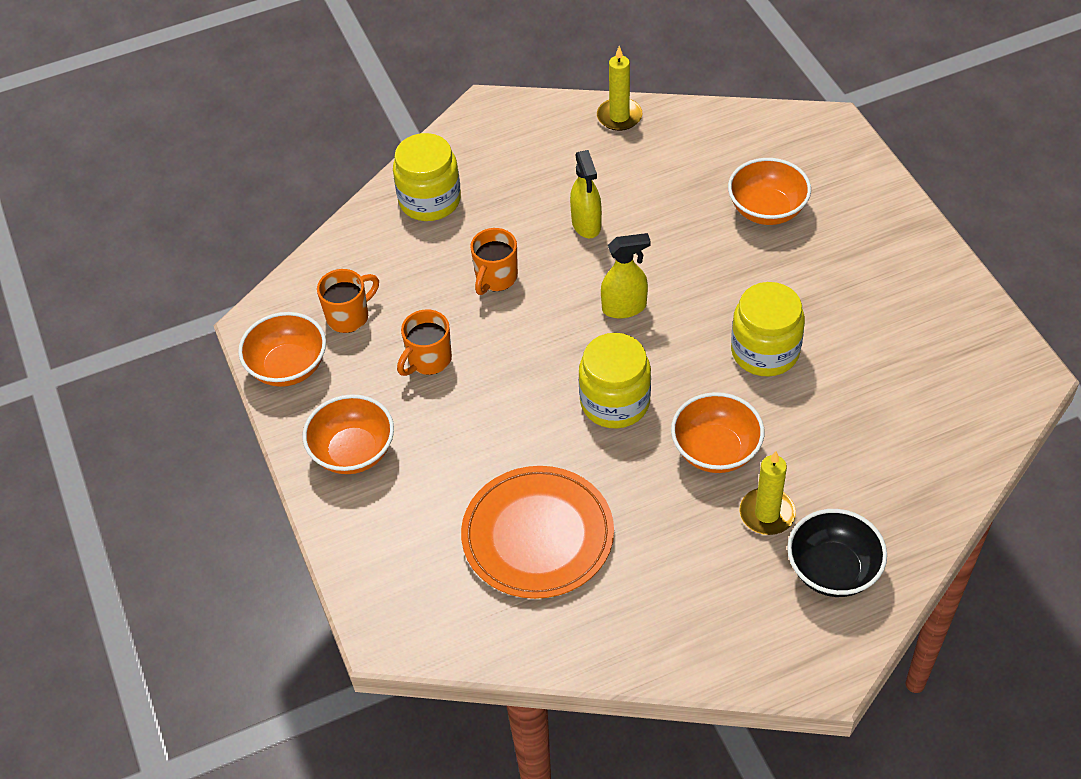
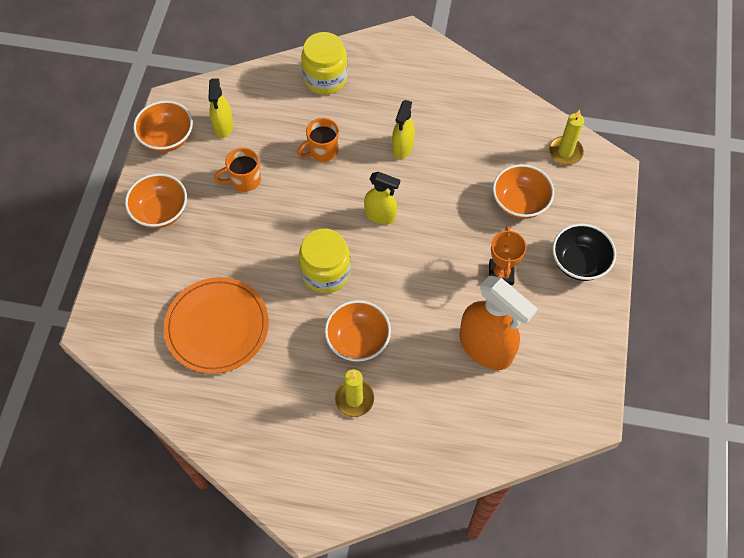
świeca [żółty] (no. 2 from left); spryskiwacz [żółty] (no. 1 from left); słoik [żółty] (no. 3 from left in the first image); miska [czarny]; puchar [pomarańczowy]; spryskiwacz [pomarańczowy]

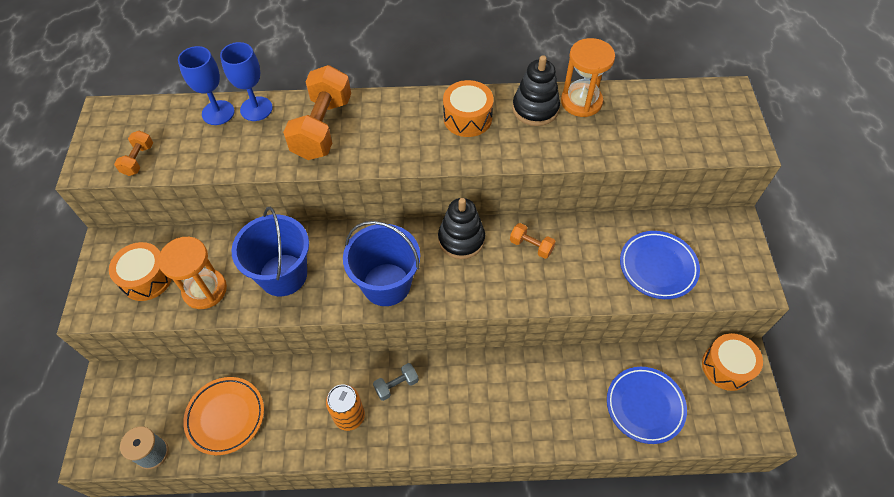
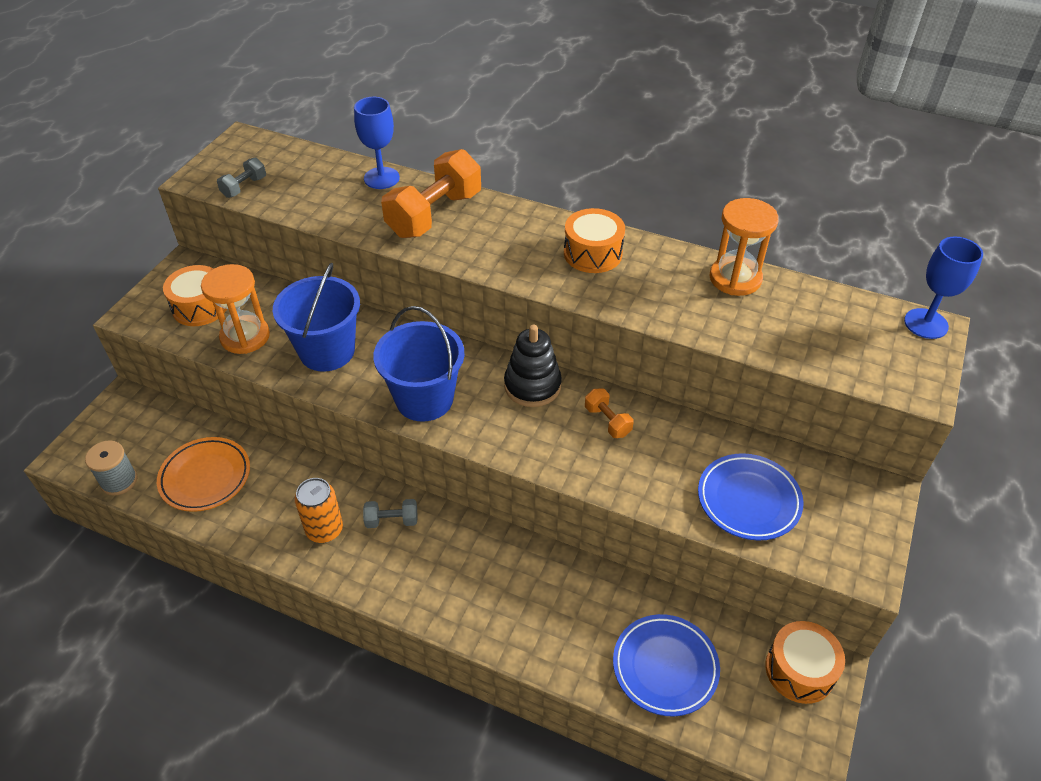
kielich [niebieski] (no. 2 from left); zabawka nakładanka [czarny] (no. 2 from left in the first image); hantel [szary] (no. 1 from left)

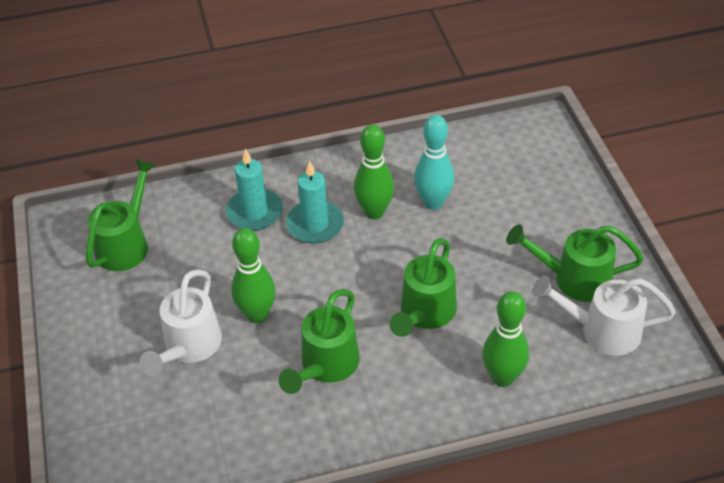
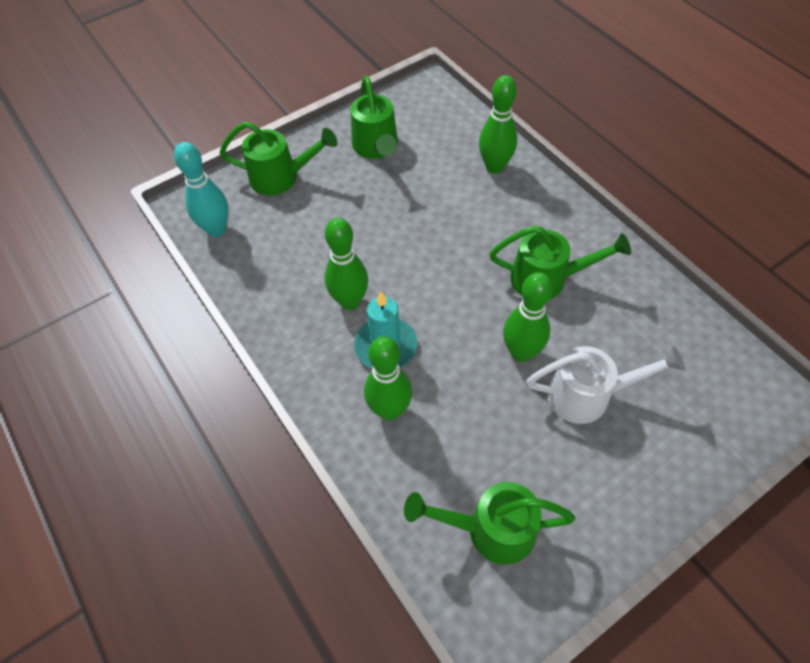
kręgiel [turkusowy]; kręgiel [zielony] (no. 2 from left); konewka [zielony] (no. 1 from left); konewka [biały] (no. 2 from left in the first image)

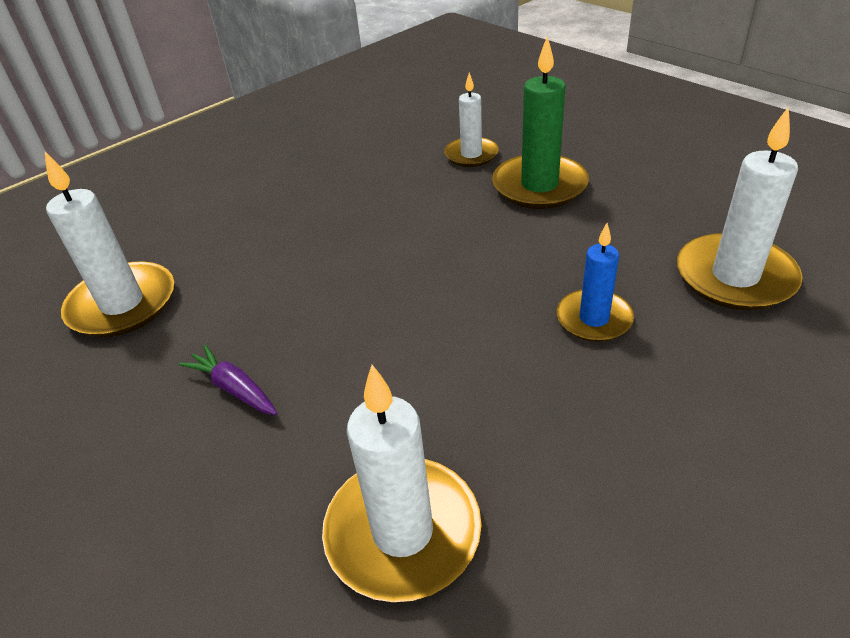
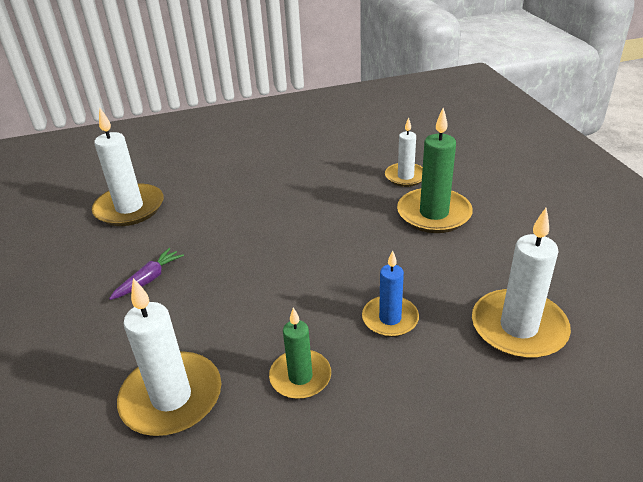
marchewka [fioletowy]; świeca [zielony] (no. 1 from left)

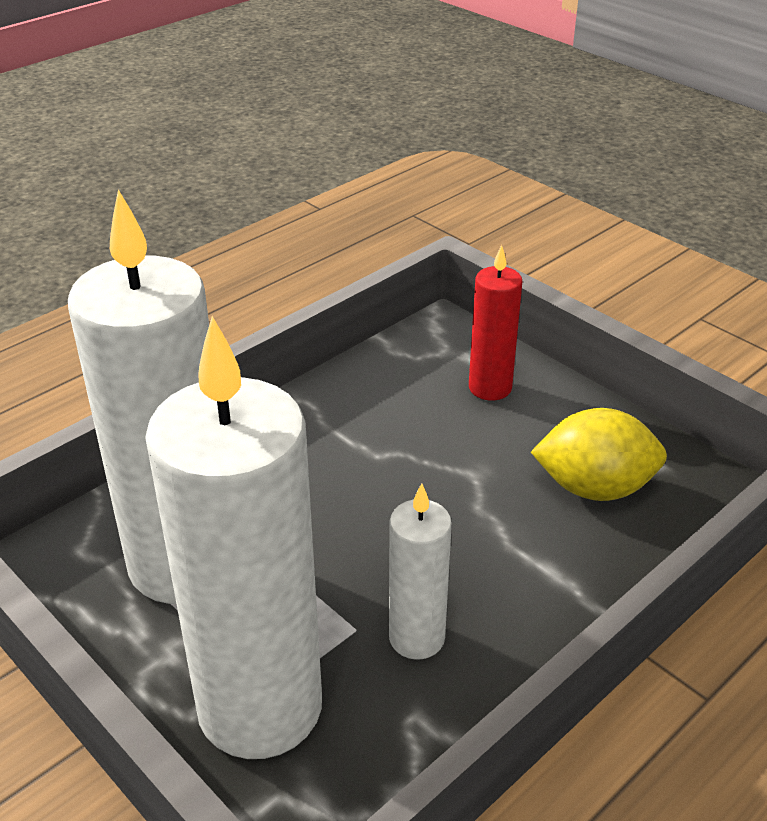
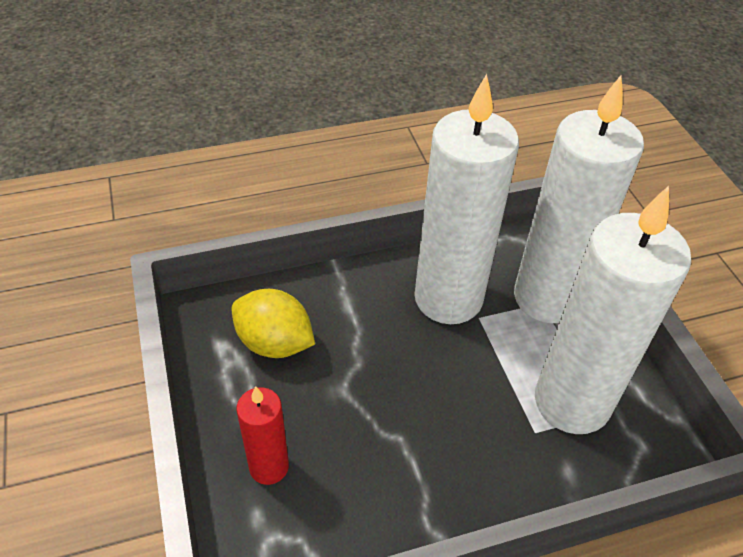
świeca [biały] (no. 1 from left)

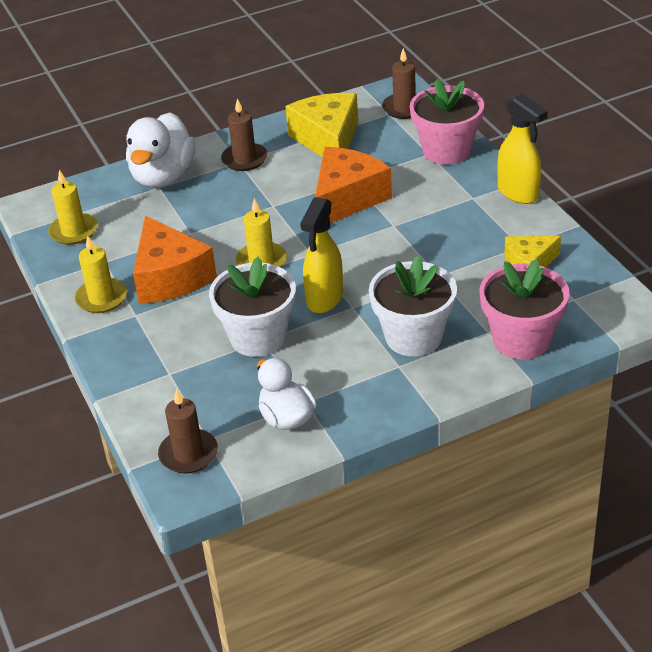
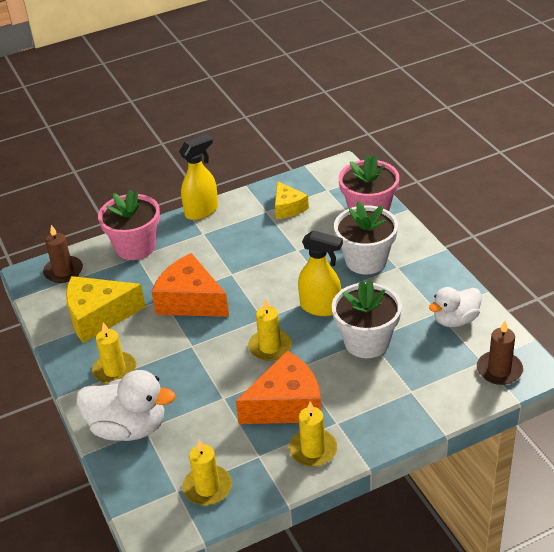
świeca [żółty] (no. 1 from left)

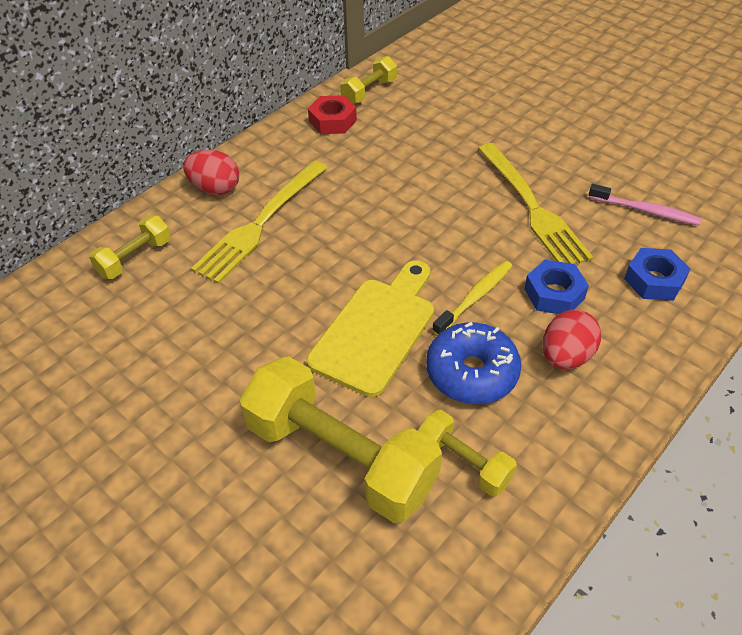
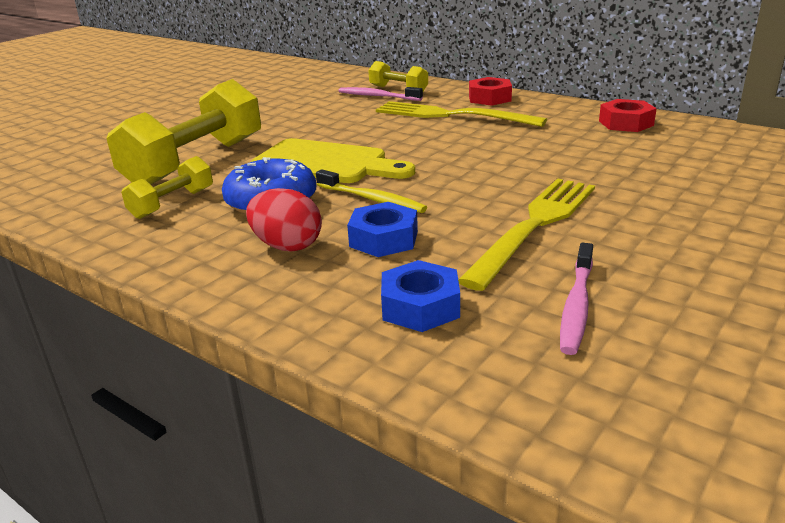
hantel [żółty] (no. 3 from left in the first image); widelec [żółty] (no. 2 from left); nakrętka [czerwony] (no. 1 from left); szczoteczka do zębów [różowy] (no. 1 from left)

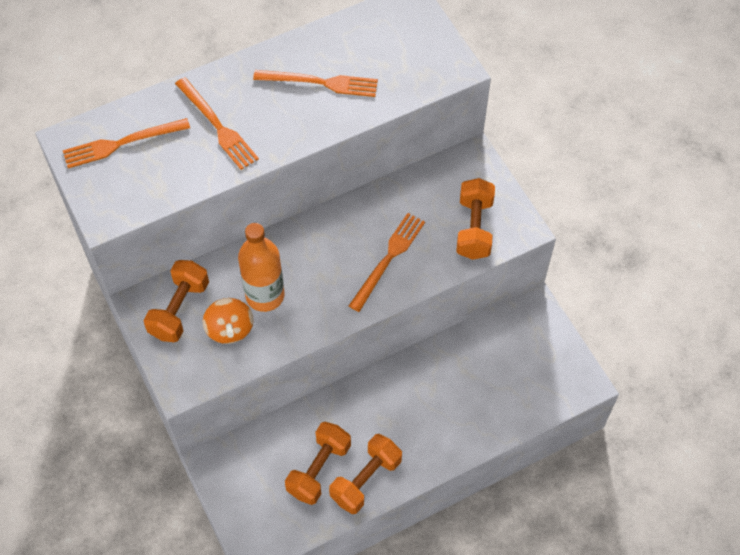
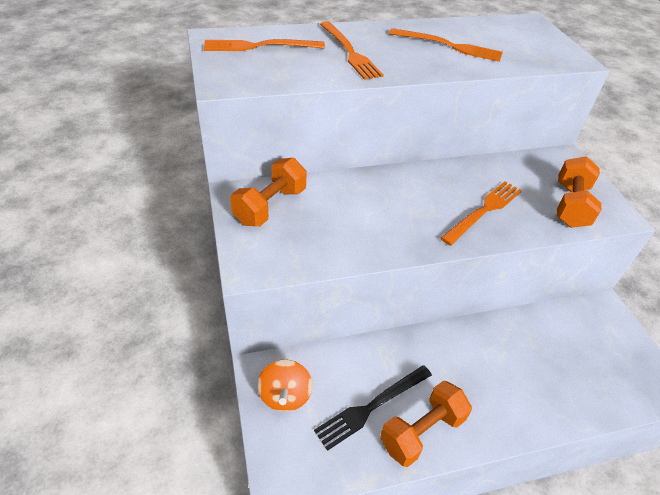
butelka [pomarańczowy]; bączek [pomarańczowy]; widelec [czarny]

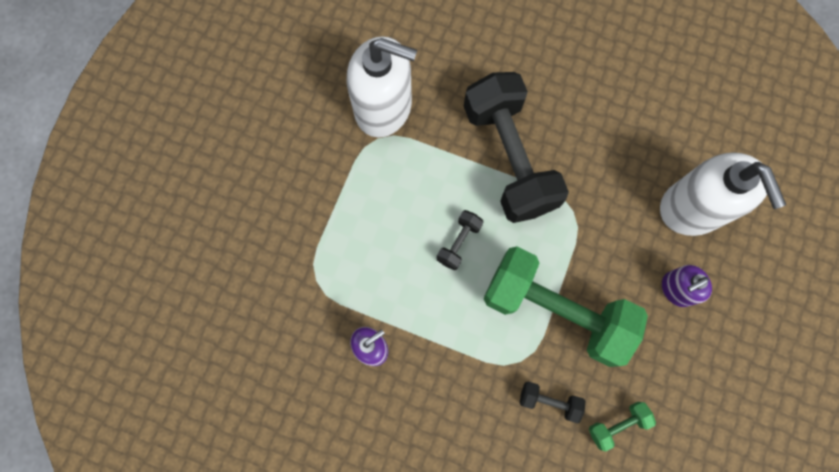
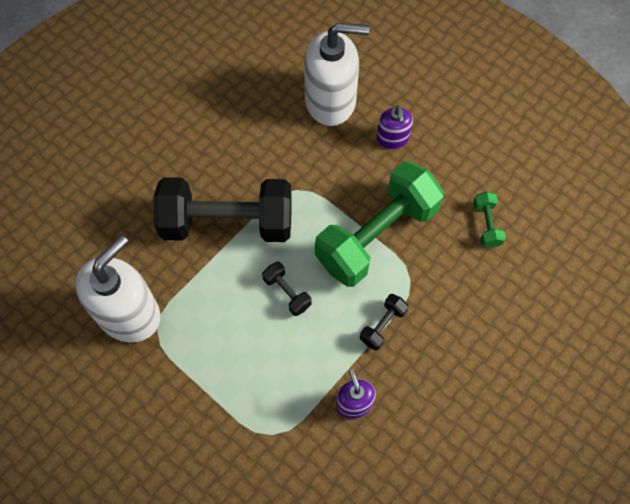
hantel [czarny] (no. 3 from left)

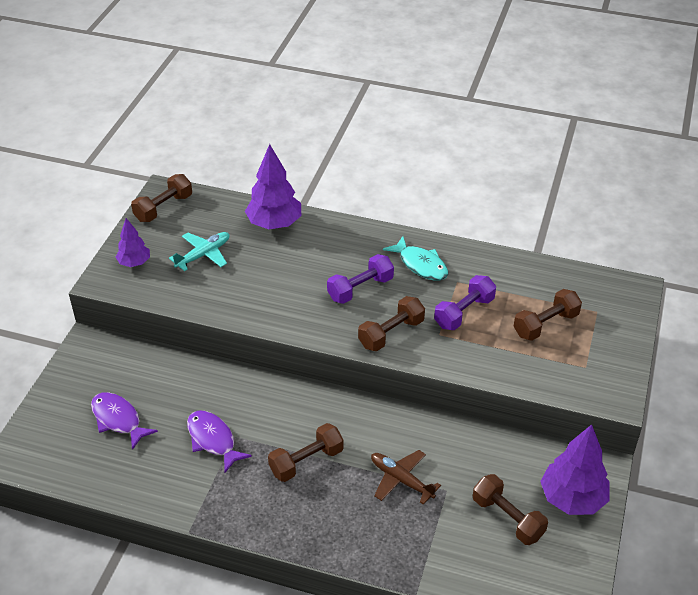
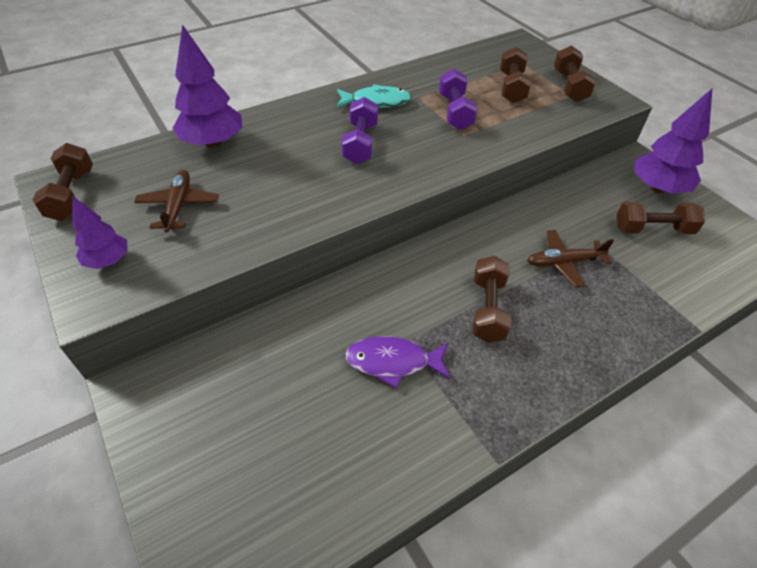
samolot [brązowy] (no. 1 from left); hantel [brązowy] (no. 4 from left); ryba [fioletowy] (no. 1 from left in the first image)

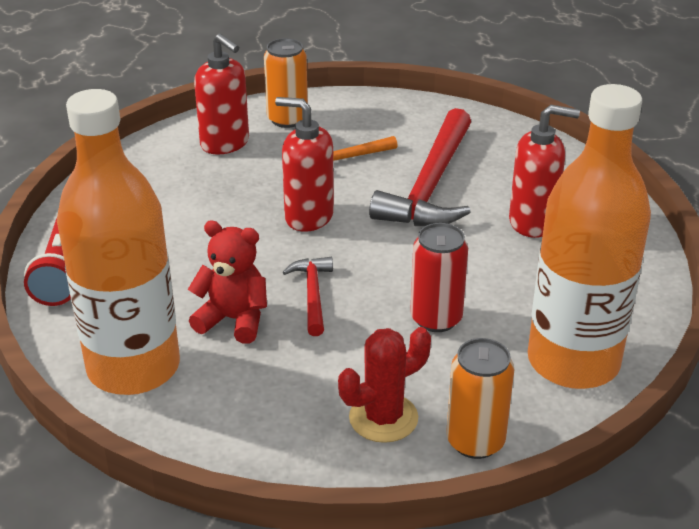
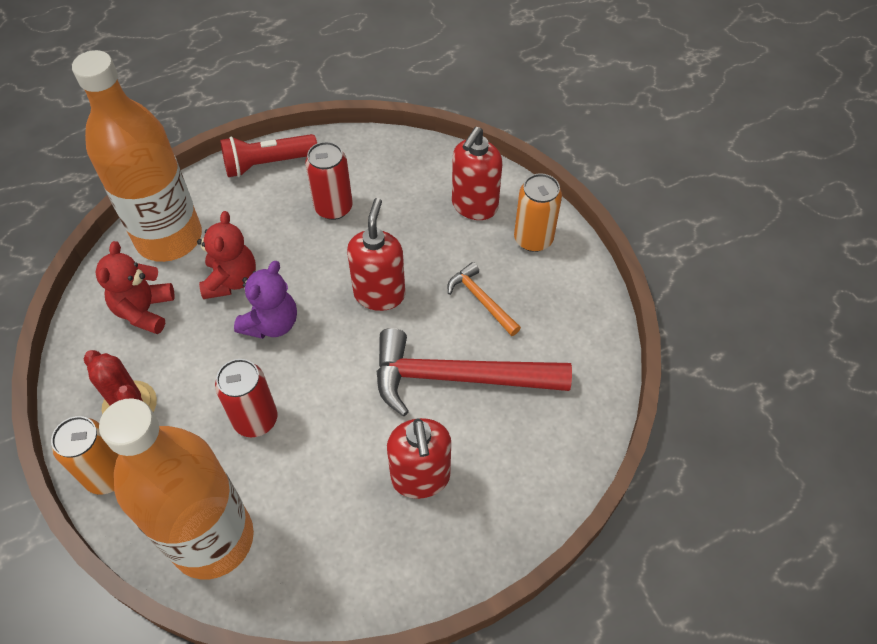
miś [fioletowy]; puszka [czerwony] (no. 2 from left); miś [czerwony] (no. 1 from left)

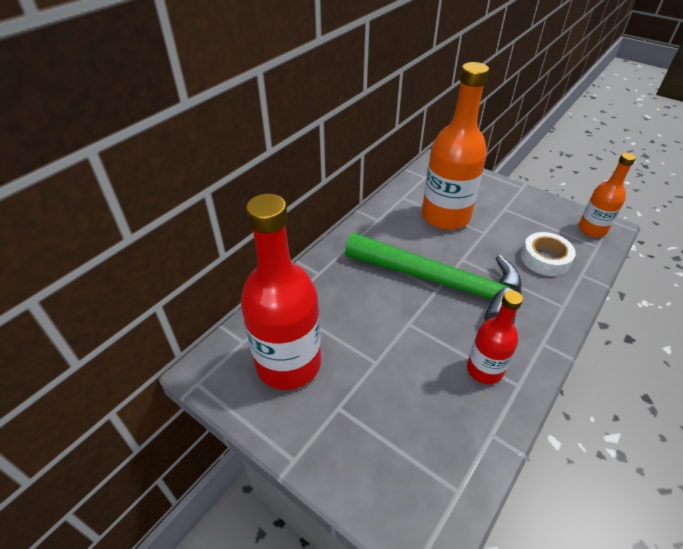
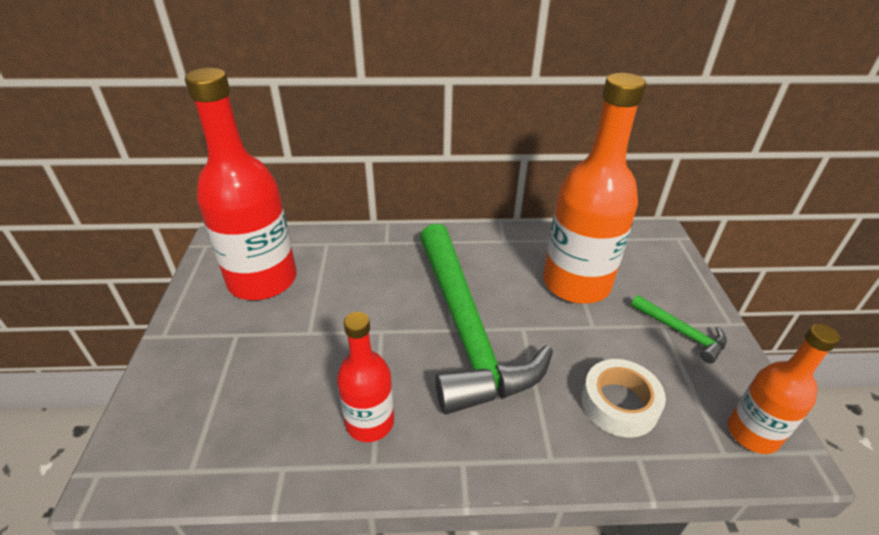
młotek [zielony] (no. 2 from left)

